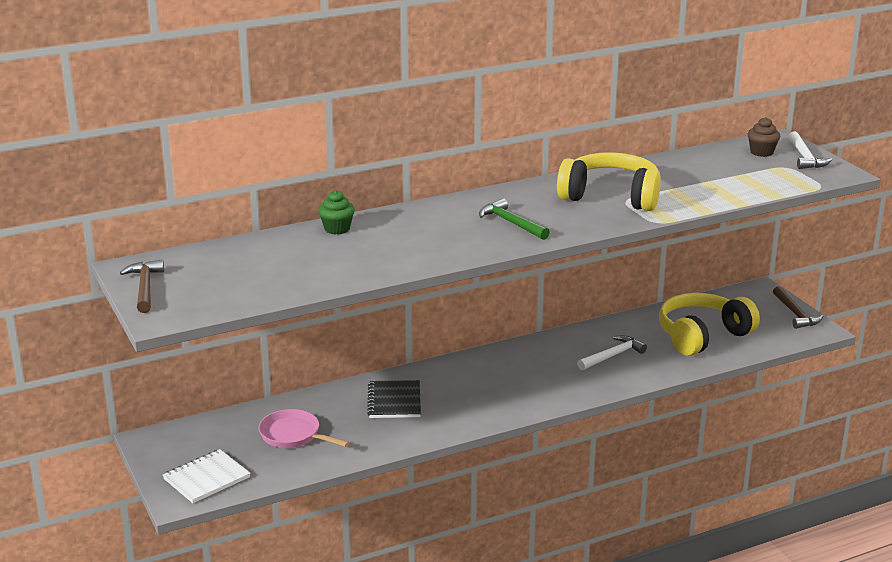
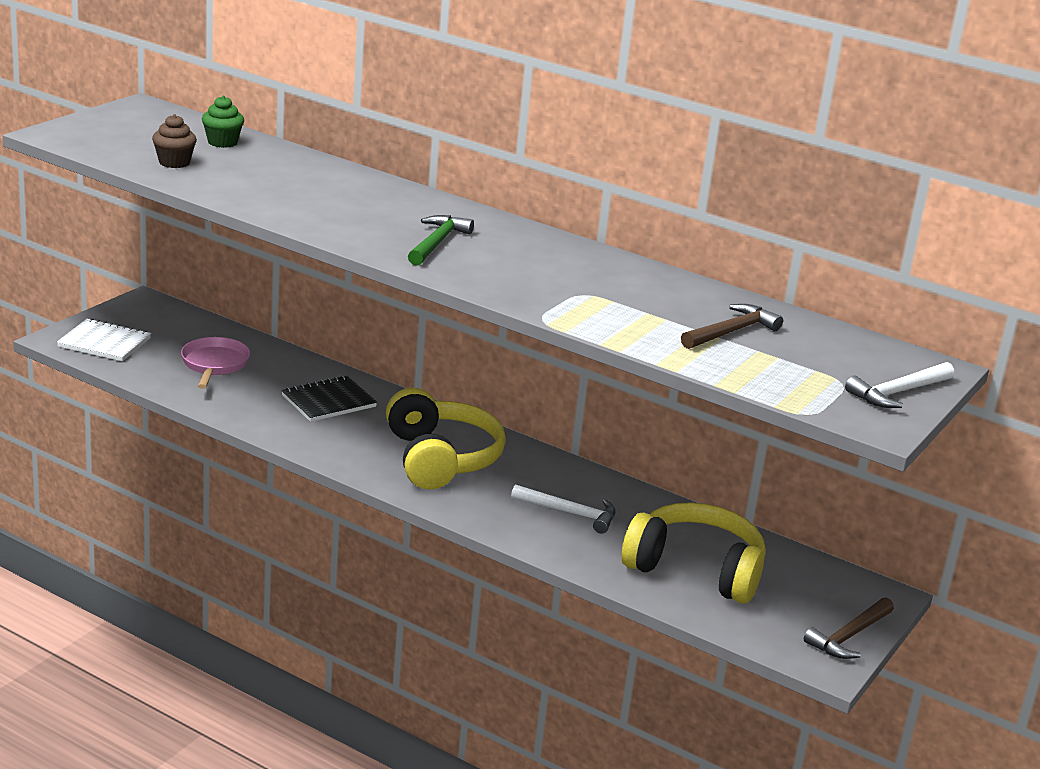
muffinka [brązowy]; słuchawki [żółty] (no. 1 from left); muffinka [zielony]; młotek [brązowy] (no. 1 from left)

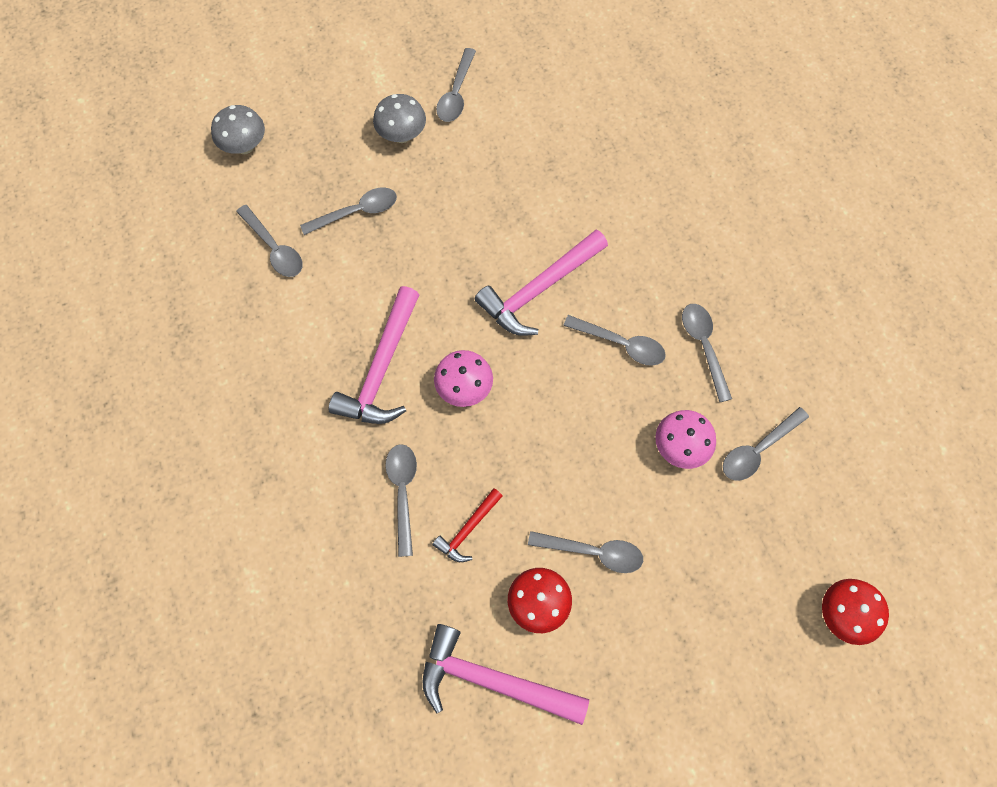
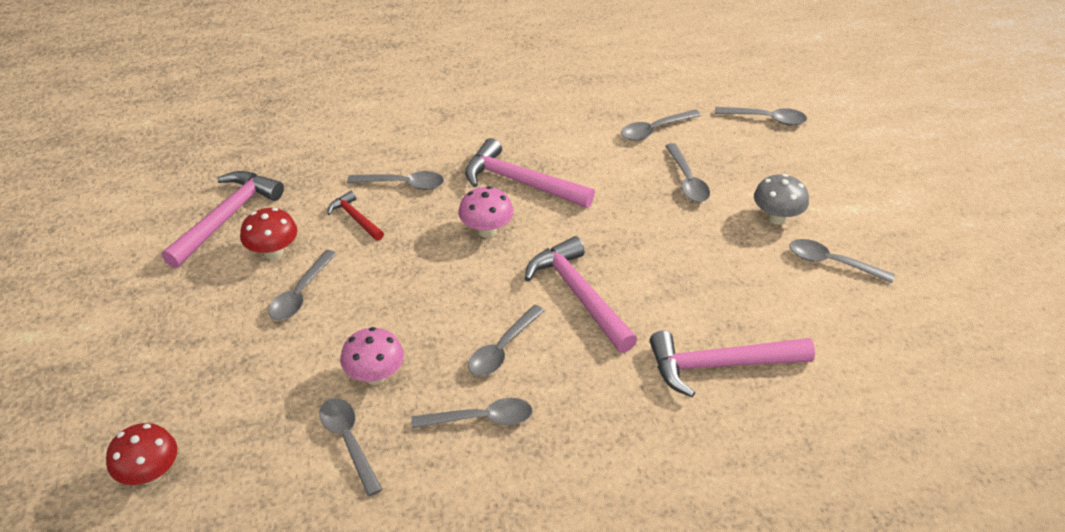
łyżka [szary] (no. 8 from left); młotek [różowy] (no. 4 from left)

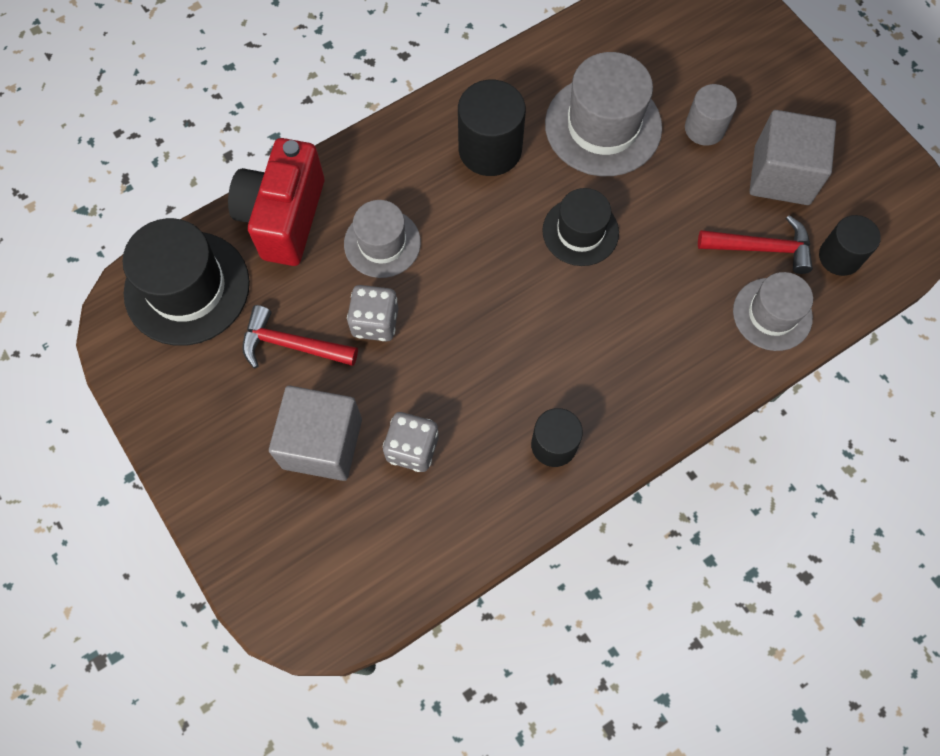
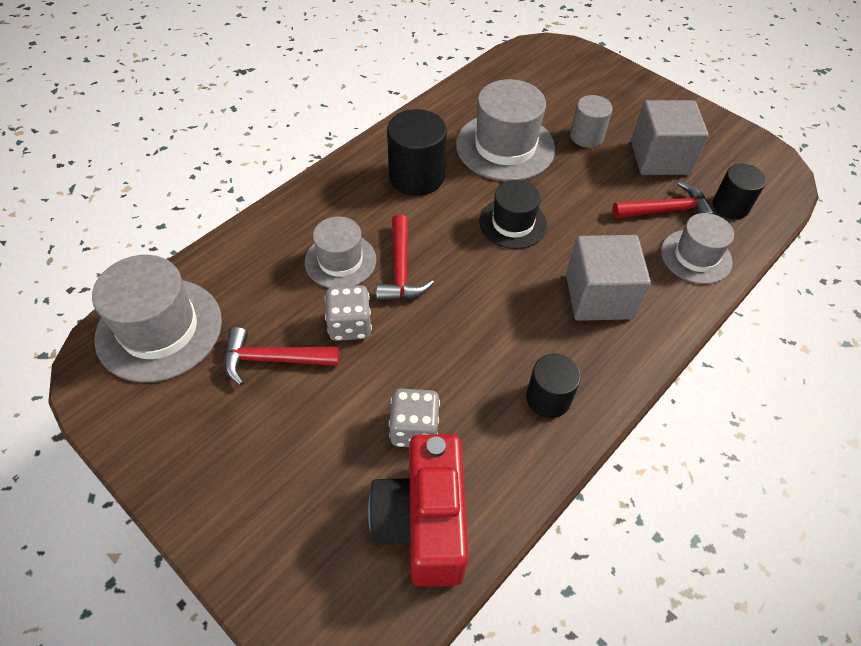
aparat fotograficzny [czerwony]; kapelusz [szary] (no. 1 from left); sześcian [szary] (no. 1 from left); młotek [czerwony] (no. 2 from left)

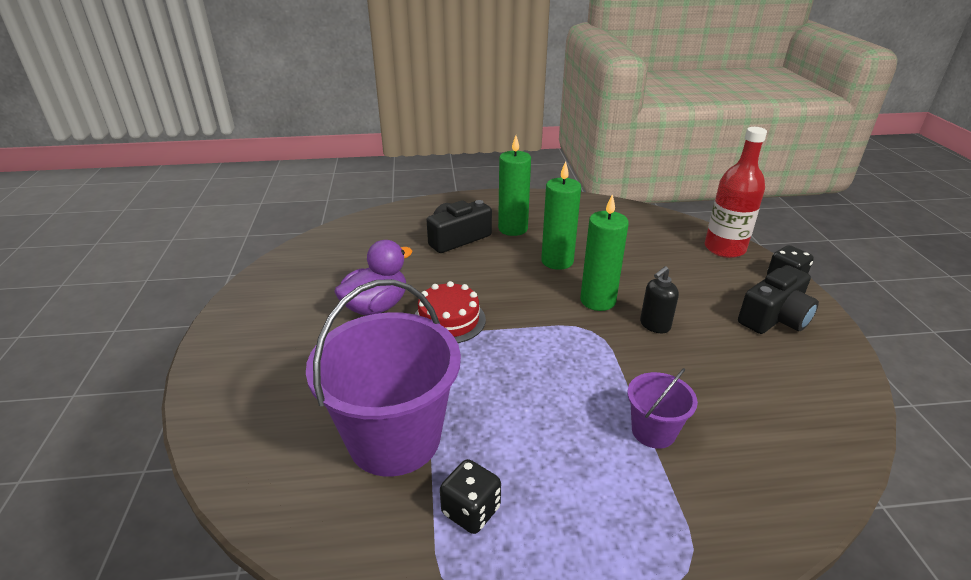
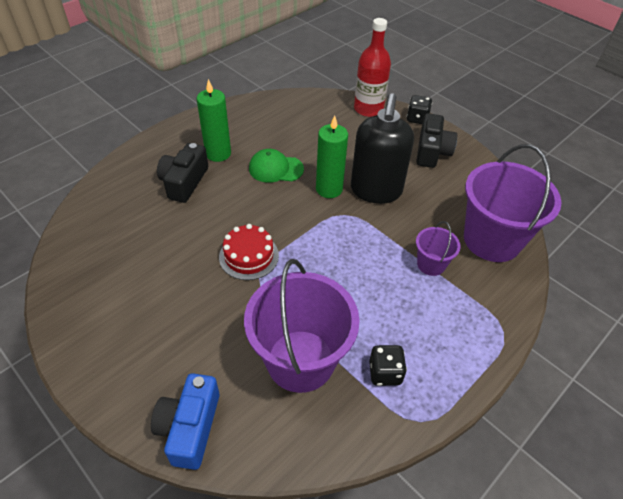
czapka [zielony]; kaczka [fioletowy]; dozownik mydła [czarny]; wiadro [fioletowy] (no. 3 from left); aparat fotograficzny [niebieski]

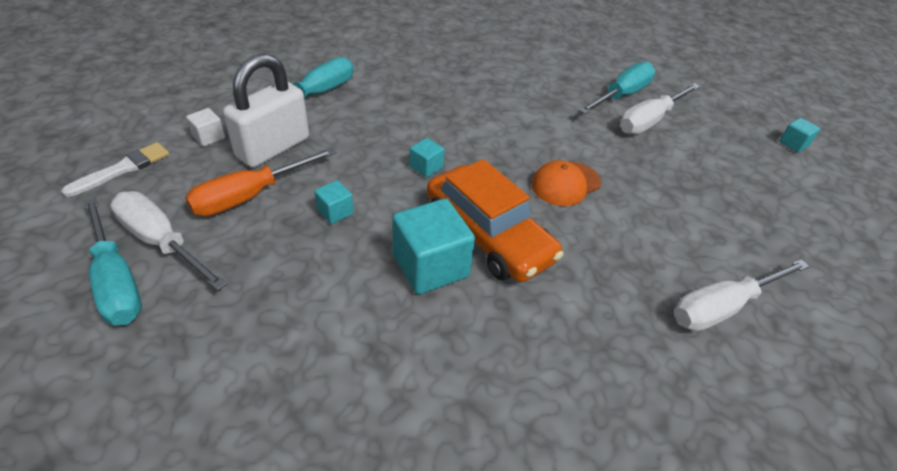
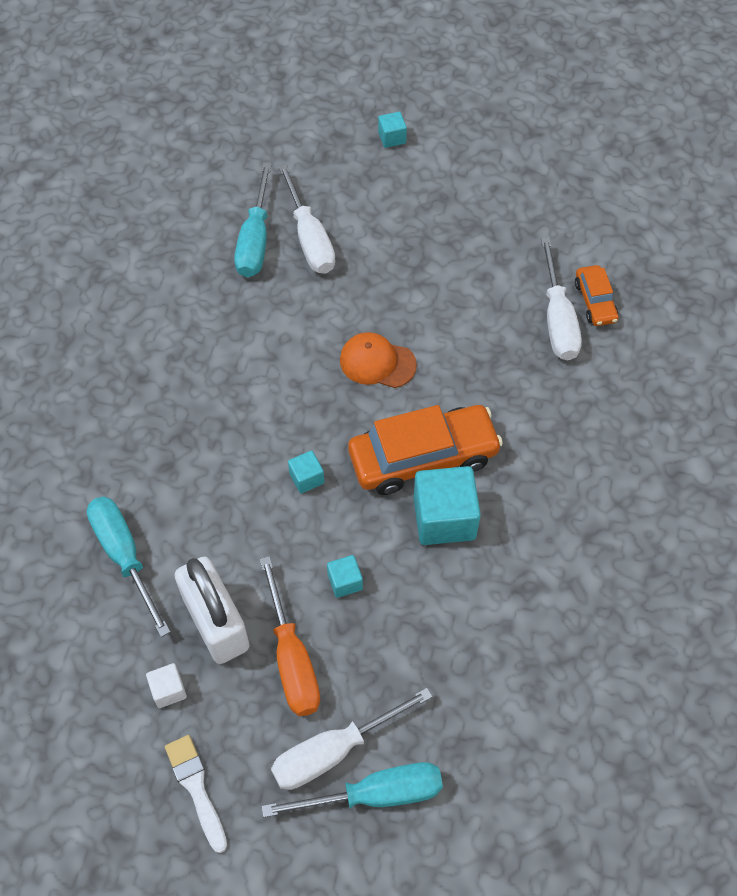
śrubokręt [turkusowy] (no. 2 from left); czapka [pomarańczowy]; samochód [pomarańczowy] (no. 2 from left)

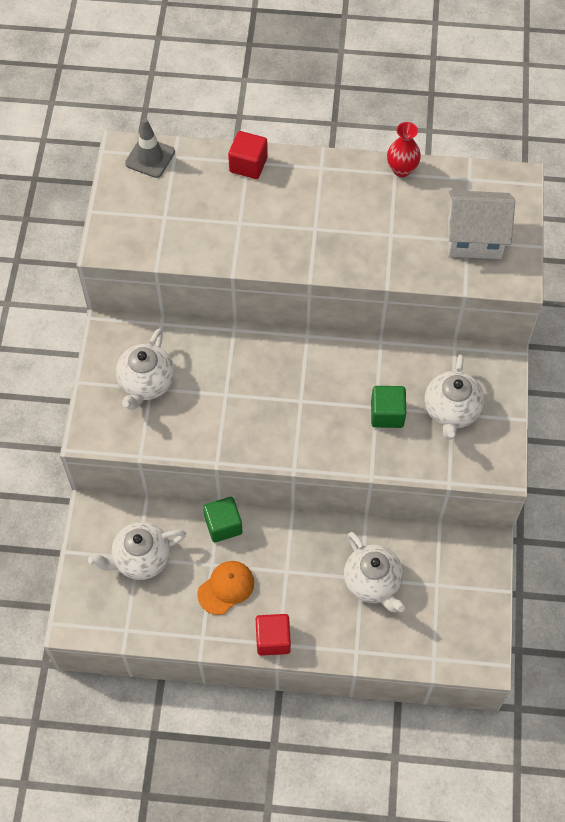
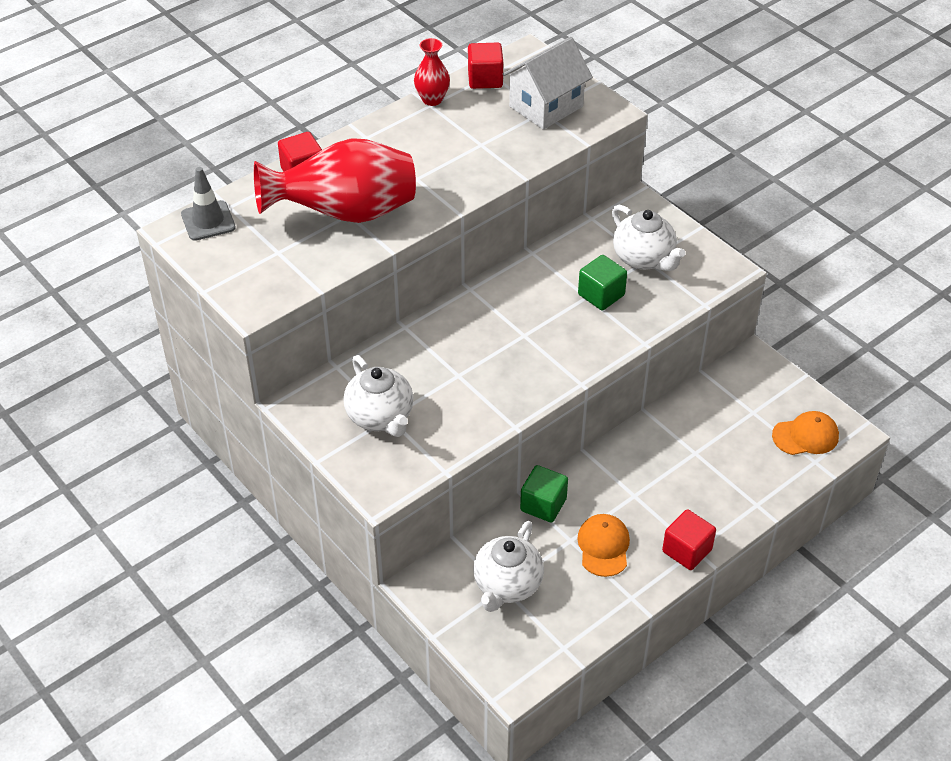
imbryk [biały] (no. 3 from left in the first image); sześcian [czerwony] (no. 2 from left); wazon [czerwony] (no. 1 from left); czapka [pomarańczowy] (no. 2 from left)

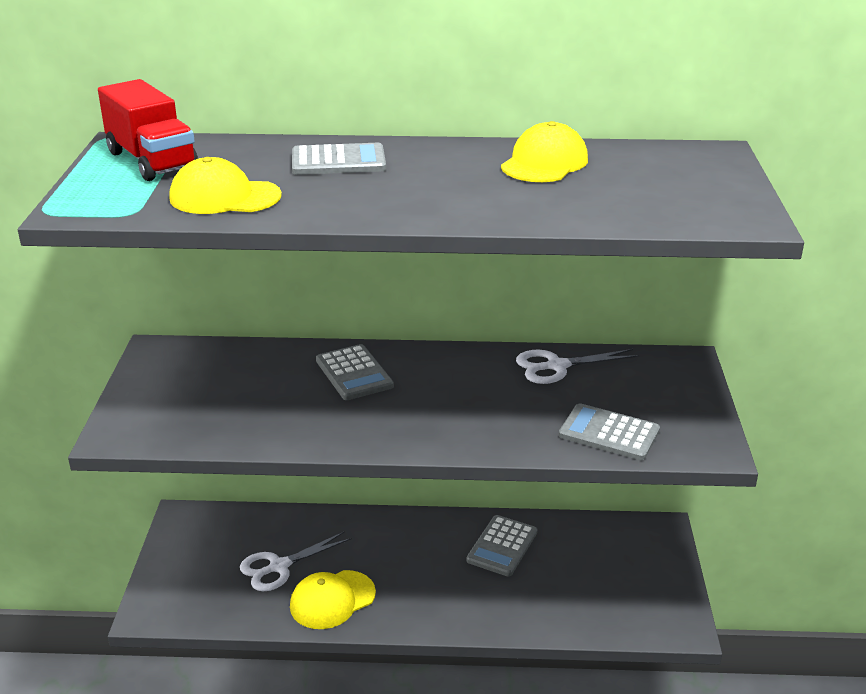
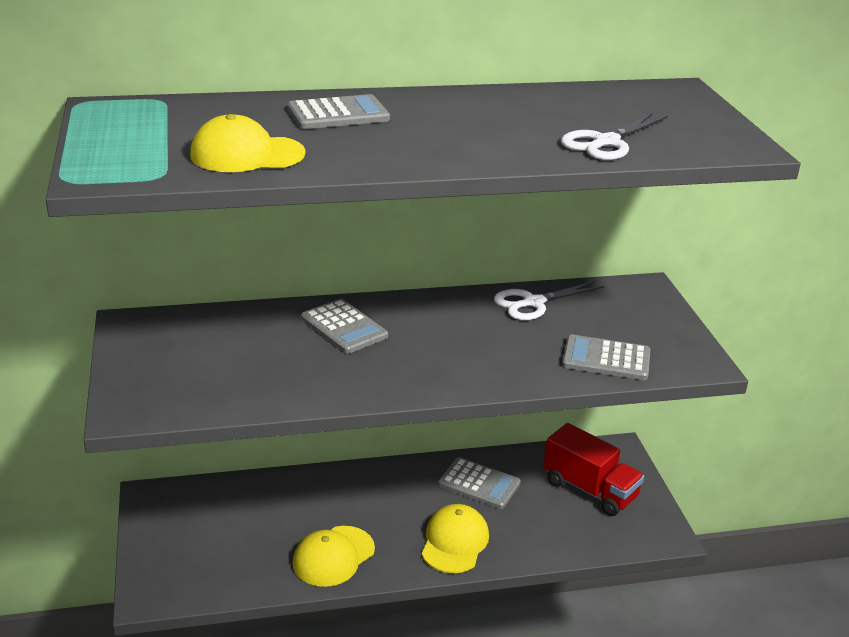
ciężarówka [czerwony]; czapka [żółty] (no. 3 from left); kalkulator [szary] (no. 3 from left); nożyczki [biały] (no. 2 from left)

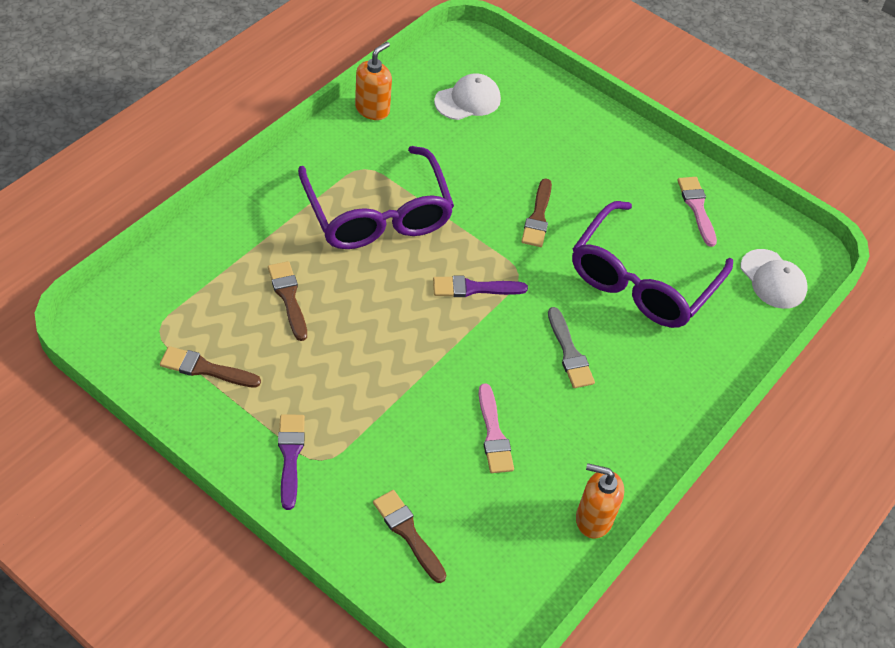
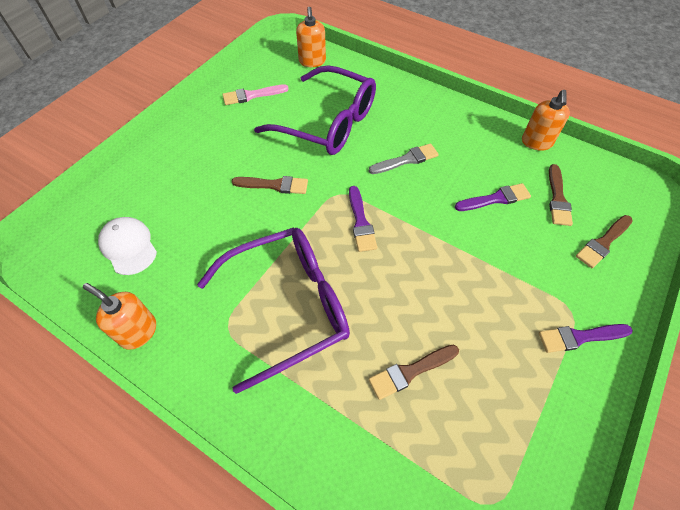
dozownik mydła [pomarańczowy] (no. 2 from left); pędzel [brązowy] (no. 3 from left); pędzel [fioletowy] (no. 2 from left)

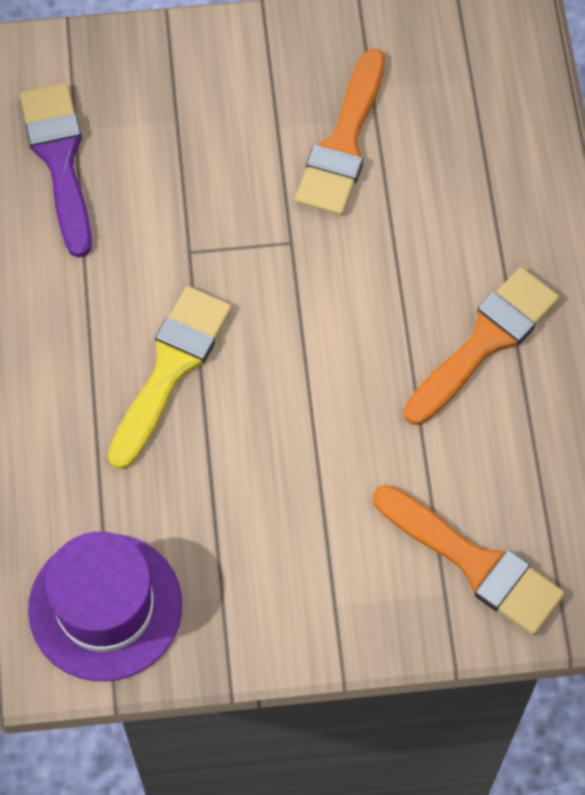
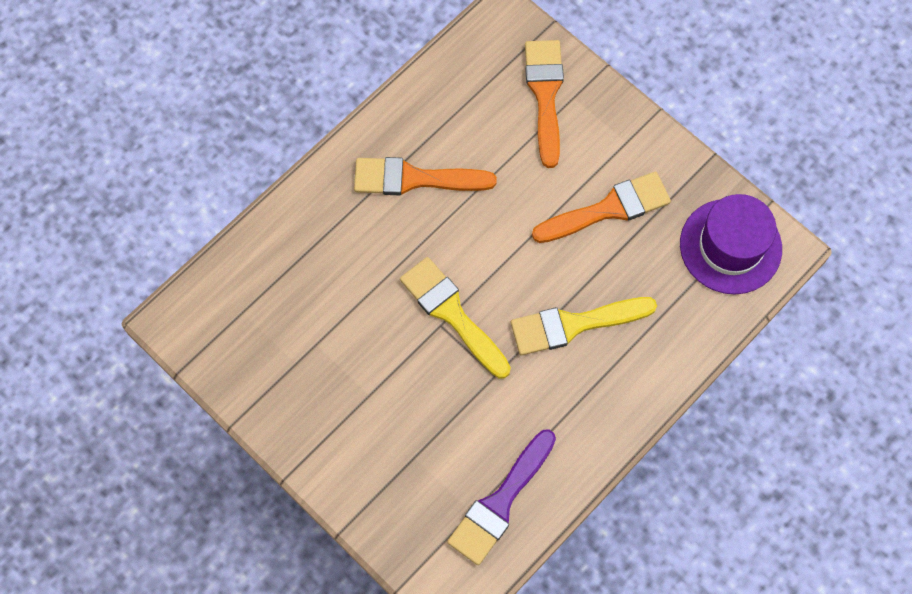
pędzel [pomarańczowy] (no. 3 from left); pędzel [żółty] (no. 1 from left)

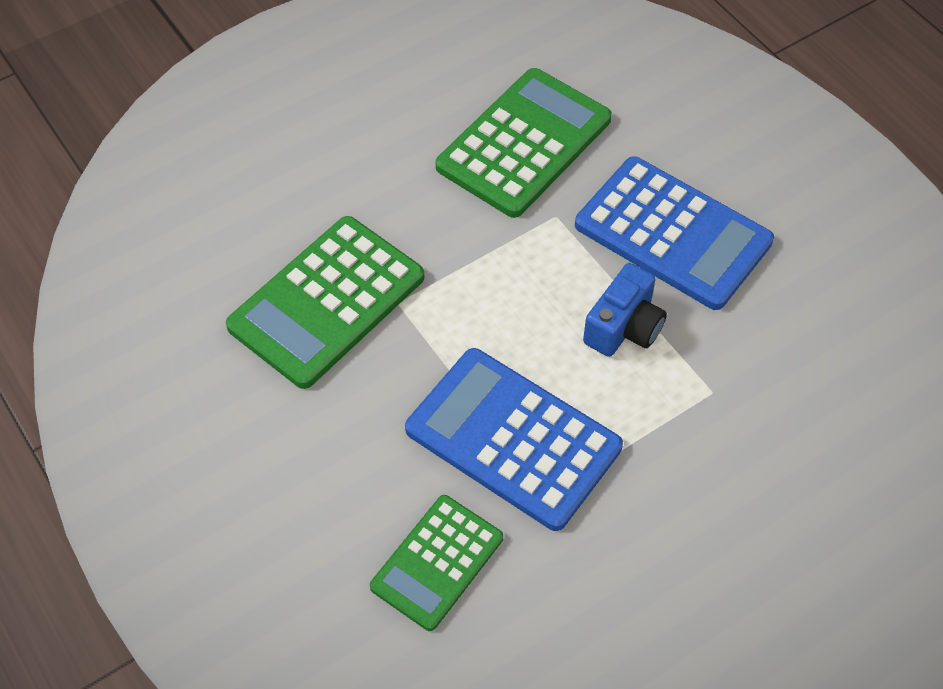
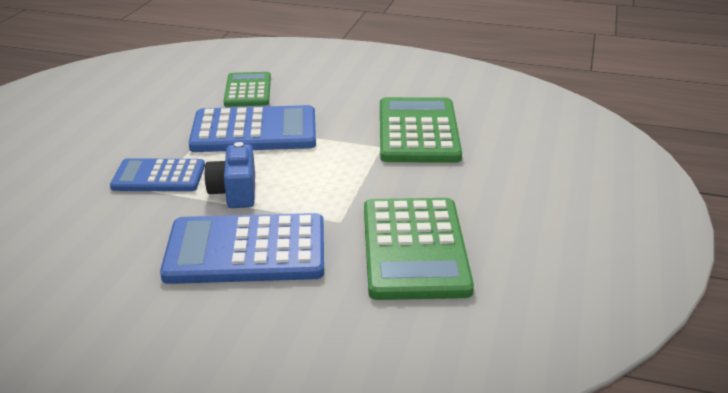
kalkulator [niebieski] (no. 1 from left)

